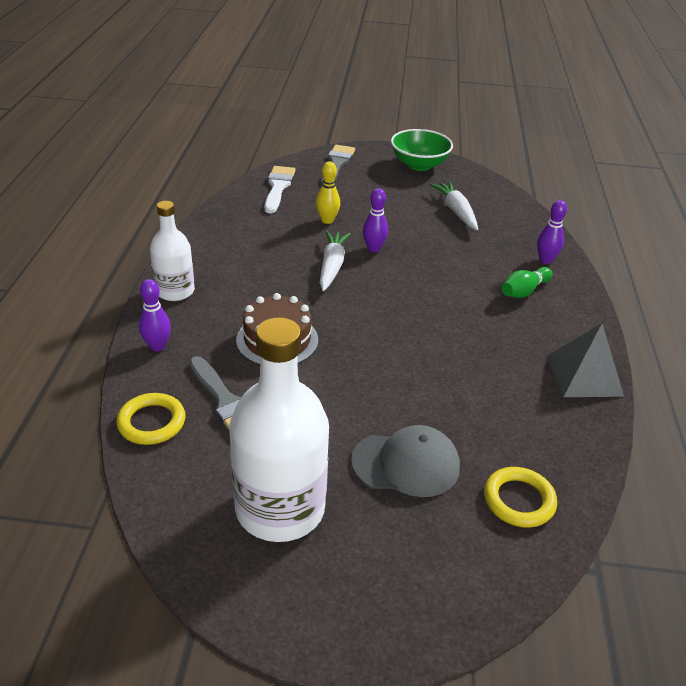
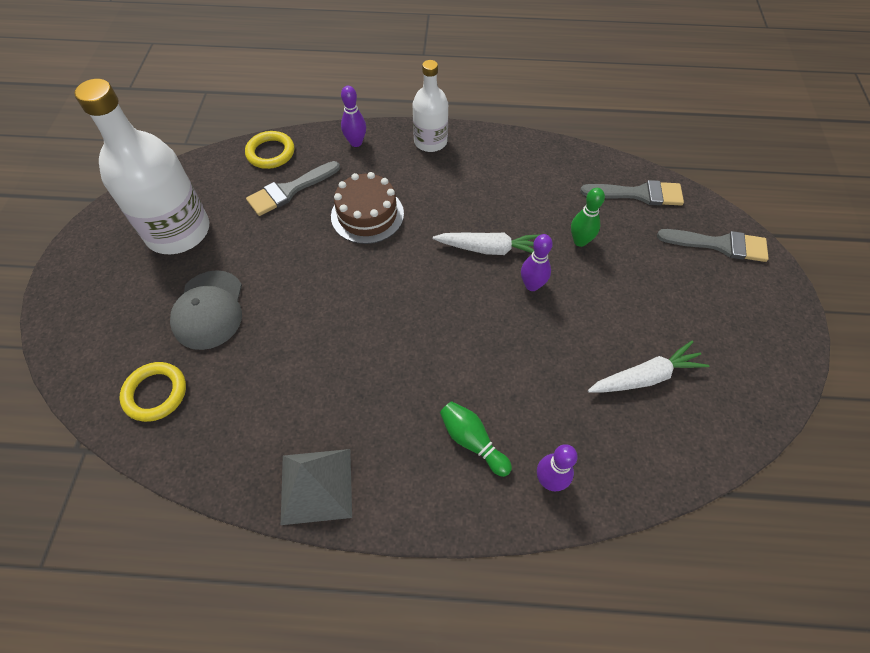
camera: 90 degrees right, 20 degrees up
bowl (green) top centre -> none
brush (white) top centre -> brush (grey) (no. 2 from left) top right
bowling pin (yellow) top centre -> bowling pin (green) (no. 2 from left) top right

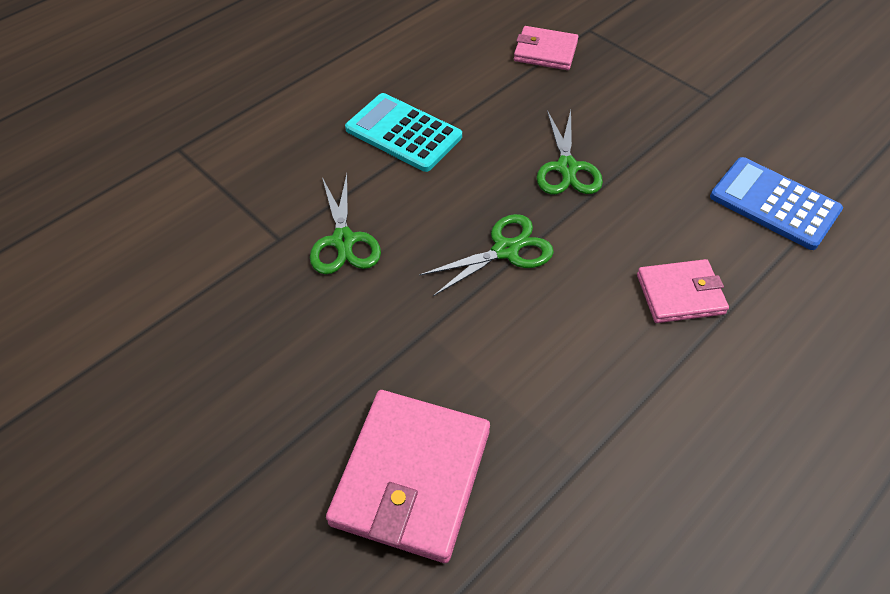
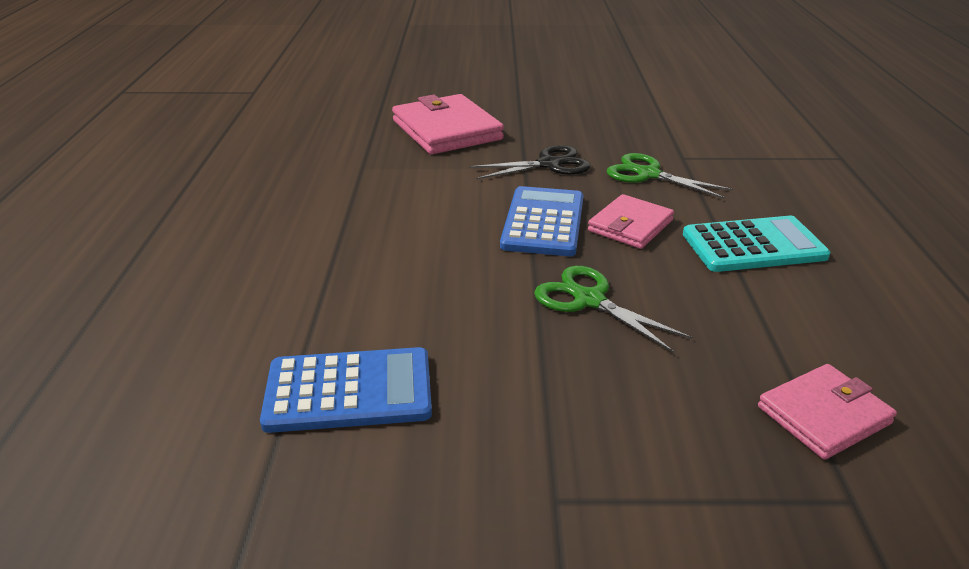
camera: 135 degrees right, 20 degrees down
none -> scissors (black) top centre
wallet (pink) (no. 3 from left in the first image) middle right -> wallet (pink) (no. 2 from left) centre, relocated
scissors (green) (no. 2 from left) centre -> calculator (blue) (no. 2 from left) centre

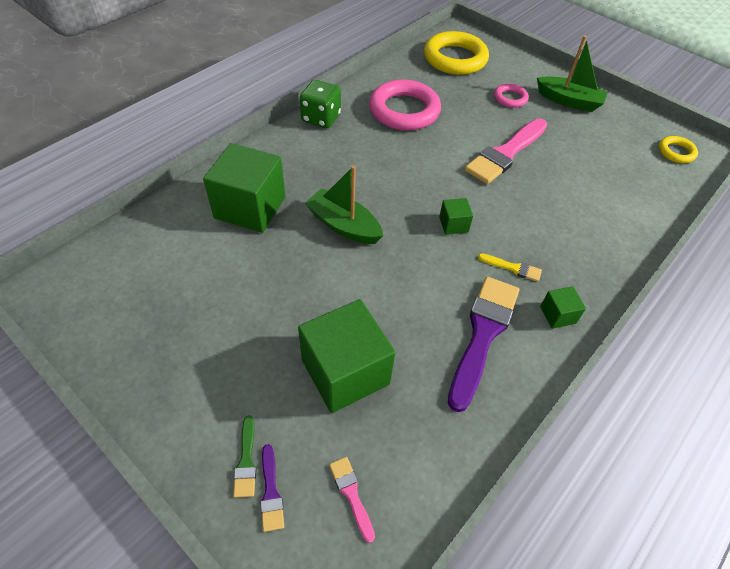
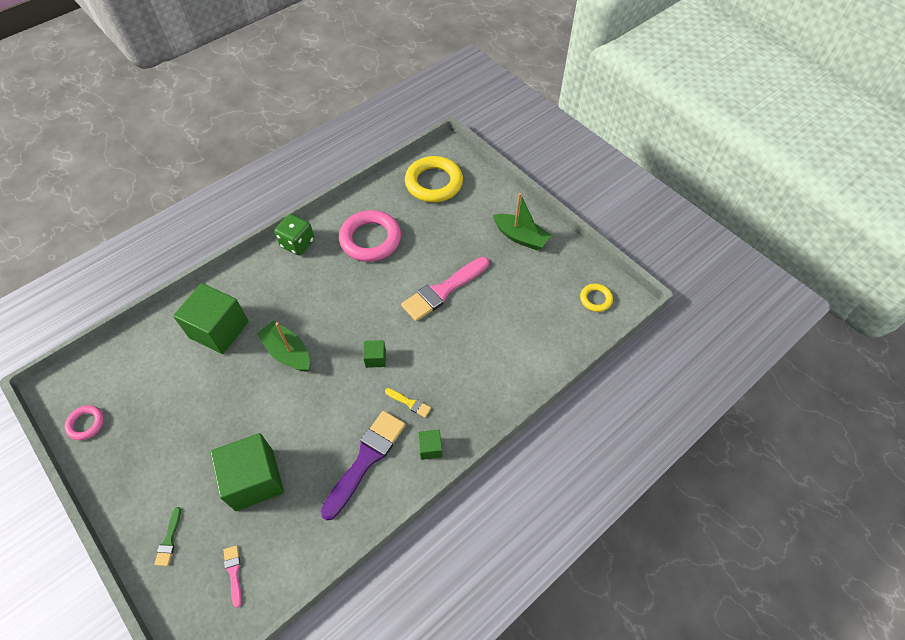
camera: 10 degrees right, 5 degrees up
brush (purple) (no. 1 from left) bottom centre -> none
ring (pink) (no. 2 from left in the first image) top right -> ring (pink) (no. 1 from left) middle left, relocated

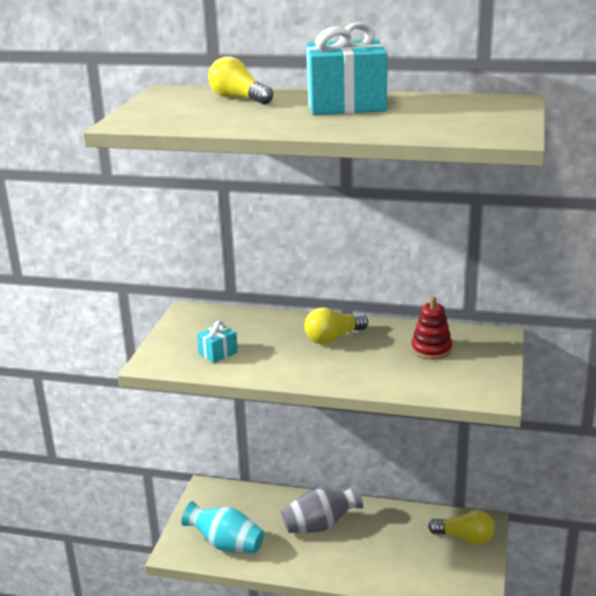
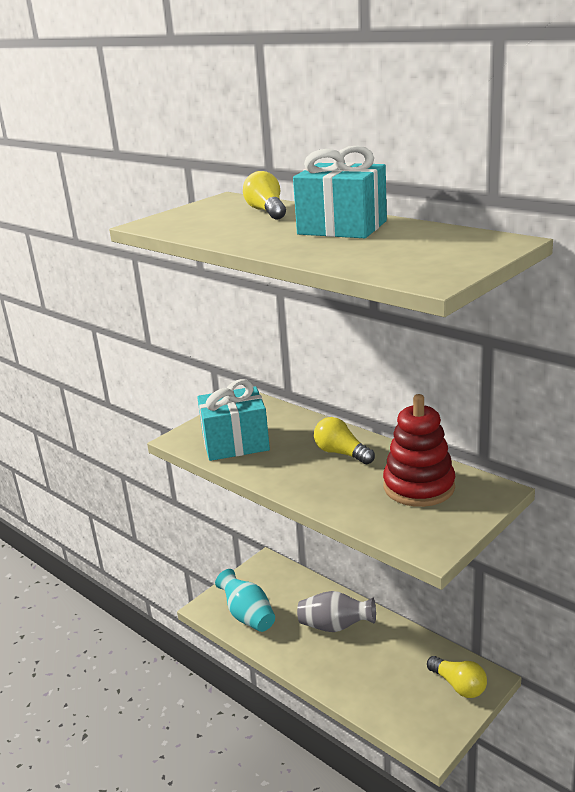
camera: 30 degrees right, 0 degrees up
light bulb (yellow) (no. 2 from left) centre, 45 degrees clockwise
gift (turquoise) (no. 1 from left) centre, x2.16
stacking toy (red) middle right, x1.70

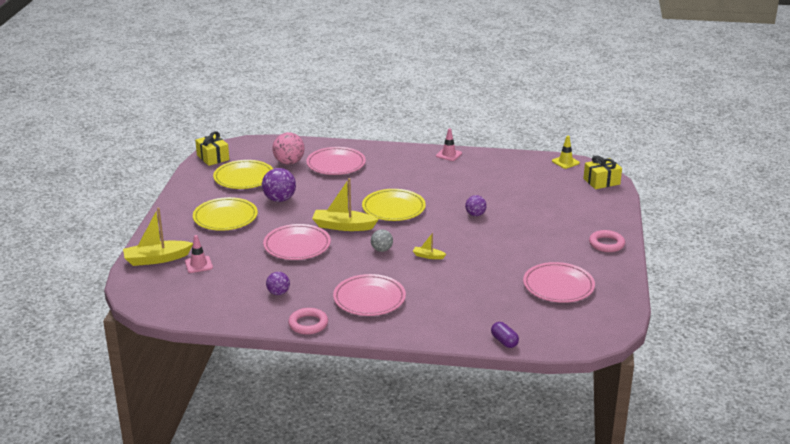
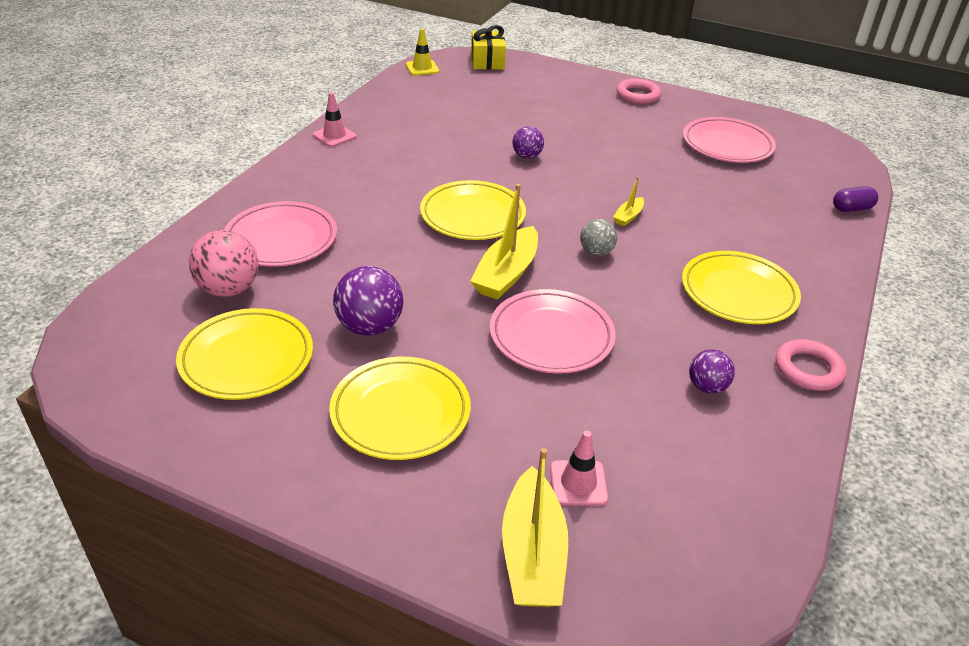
camera: 75 degrees left, 10 degrees up
gift (yellow) (no. 1 from left) middle left -> none
plate (pink) (no. 3 from left) centre -> plate (yellow) (no. 4 from left) middle right

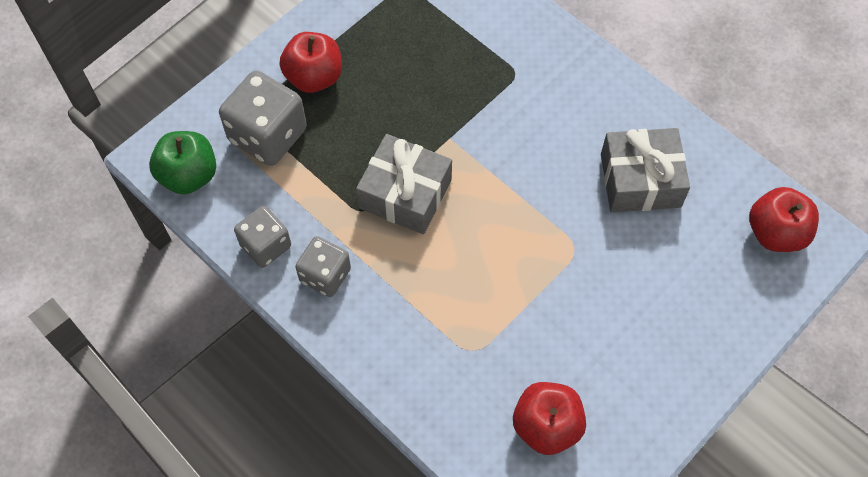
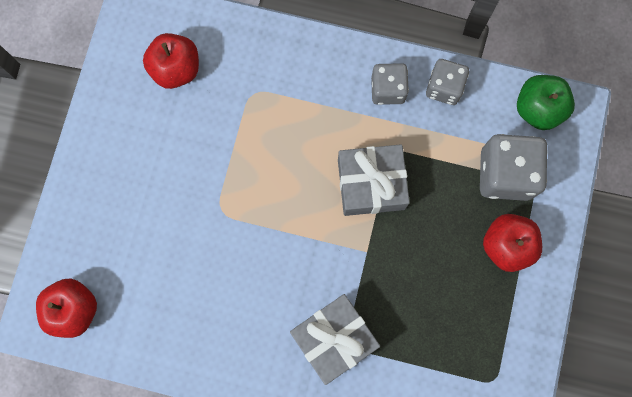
camera: 150 degrees right, 15 degrees up
gift (grey) (no. 2 from left in the first image) middle right -> gift (grey) (no. 1 from left) bottom centre, relocated

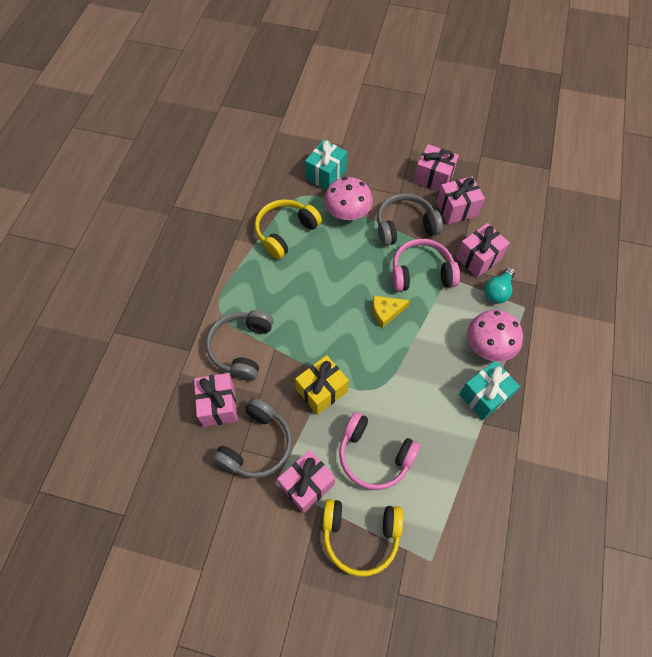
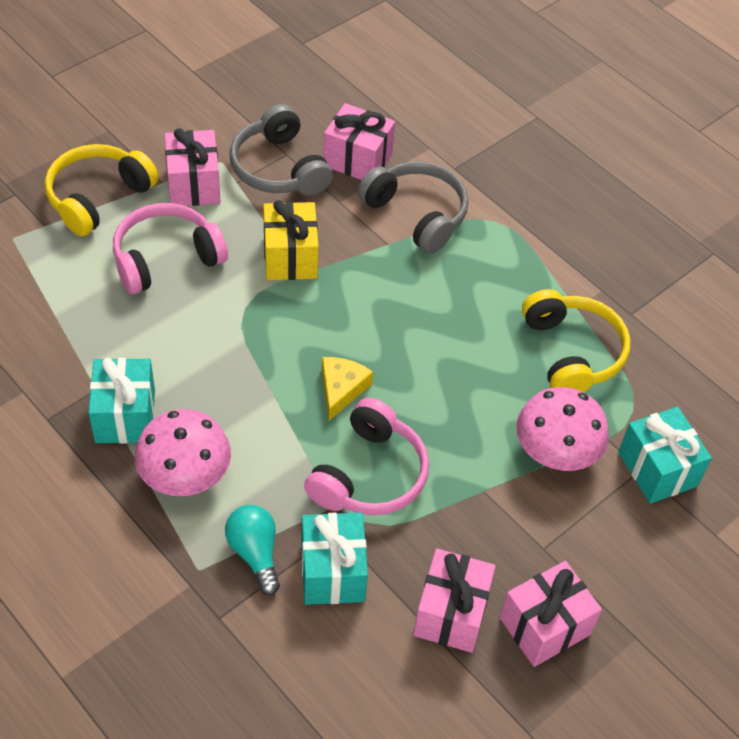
camera: 120 degrees right, 10 degrees down
headphones (grey) (no. 3 from left) centre -> none
gift (pink) (no. 5 from left) middle right -> gift (turquoise) (no. 2 from left) bottom centre

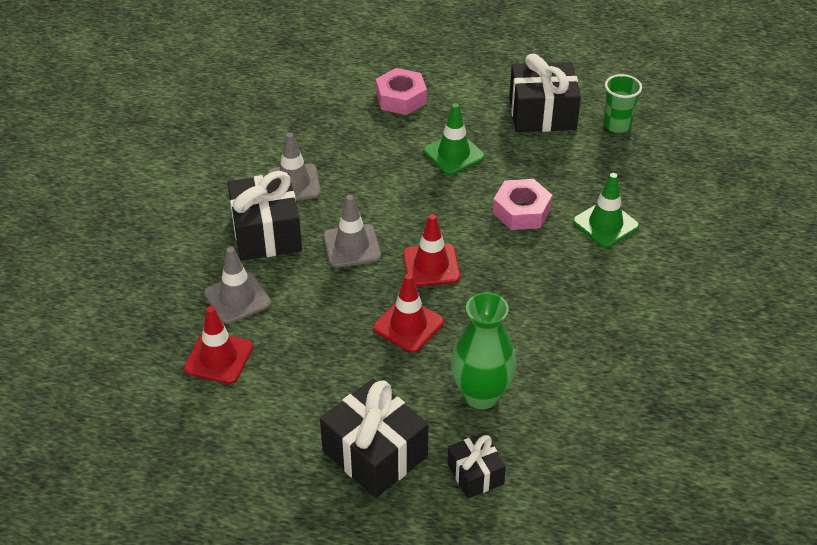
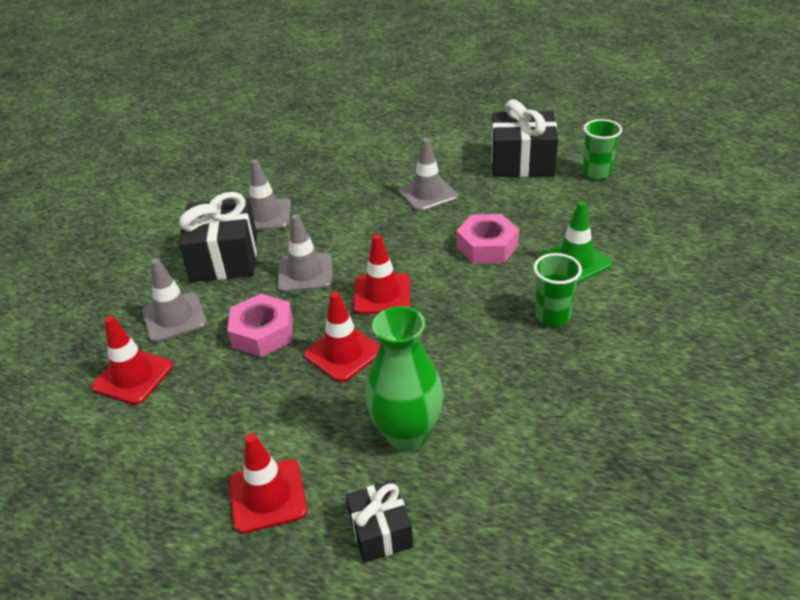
camera: 10 degrees right, 5 degrees down
none -> cup (green) (no. 1 from left) middle right
nut (pink) (no. 1 from left) top centre -> nut (pink) (no. 1 from left) middle left, relocated
gift (black) (no. 2 from left) bottom centre -> traffic cone (red) (no. 2 from left) bottom centre
traffic cone (green) (no. 1 from left) top centre -> traffic cone (grey) (no. 4 from left) top centre

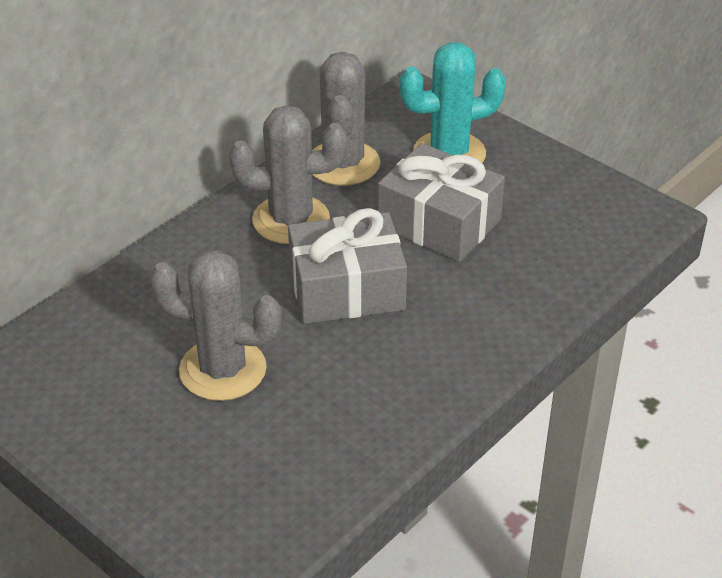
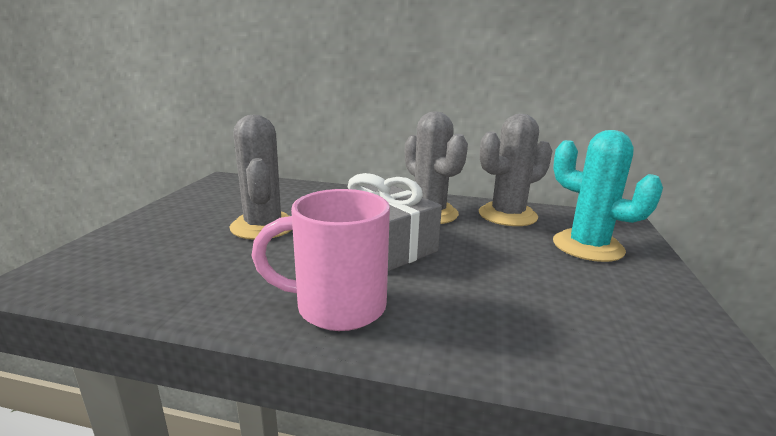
camera: 60 degrees right, 20 degrees down
gift (grey) (no. 2 from left) centre -> none
none -> mug (pink) centre

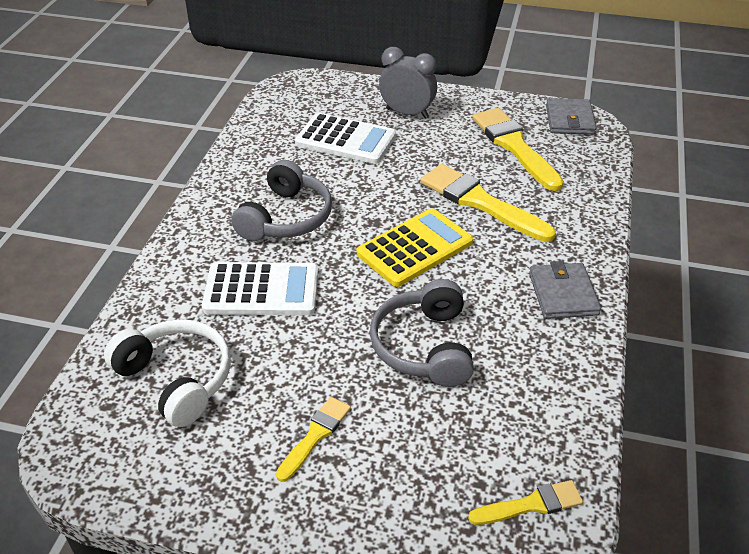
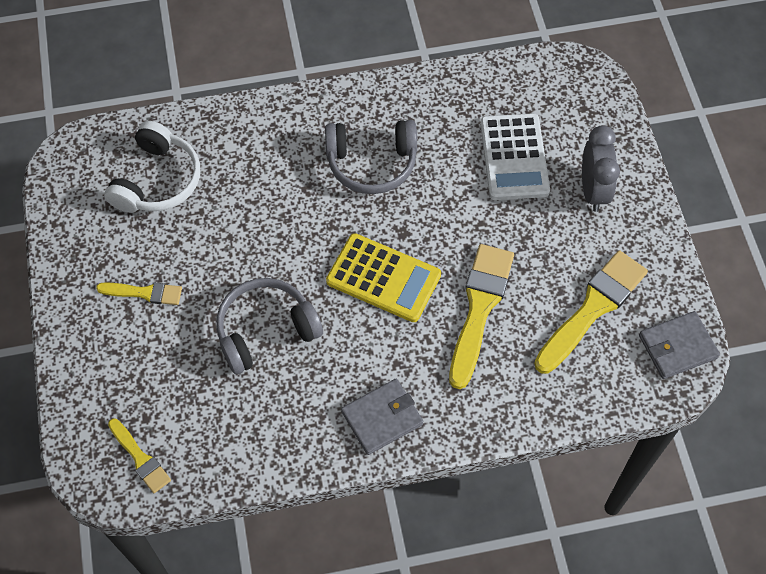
camera: 65 degrees right, 20 degrees up
calculator (white) (no. 1 from left) centre -> none

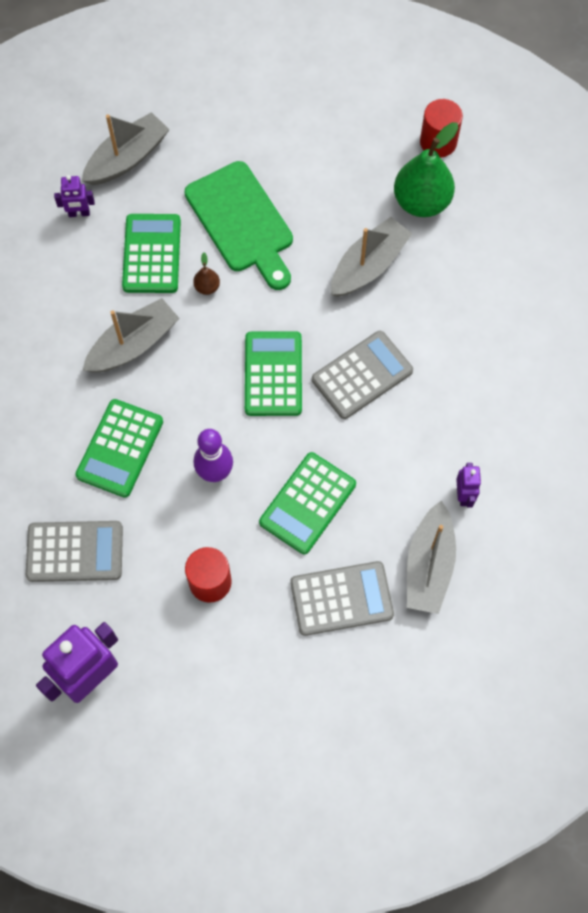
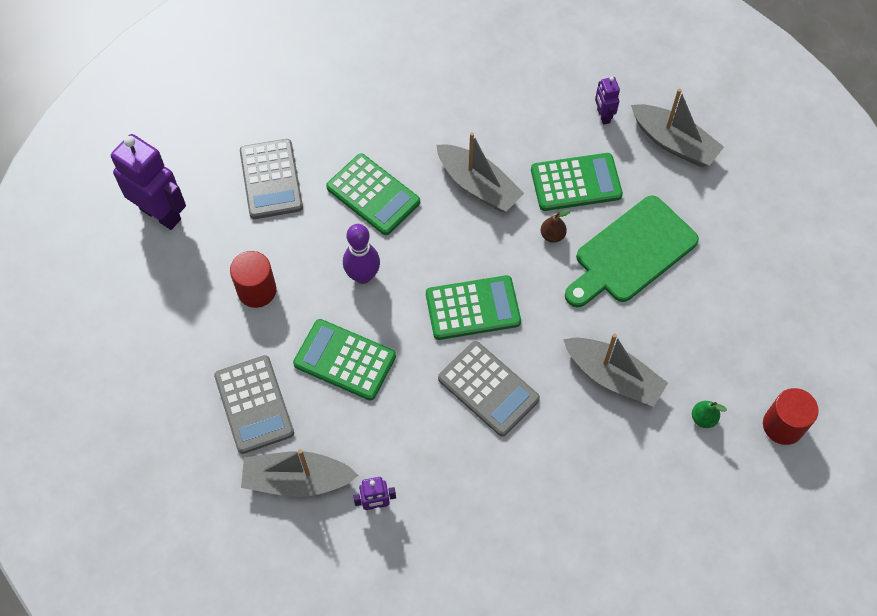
camera: 80 degrees right, 5 degrees down
calculator (green) (no. 1 from left in the first image) middle left -> calculator (green) (no. 2 from left) top centre, 150 degrees counterclockwise
pear (green) top right -> pear (green) bottom right, x0.43

